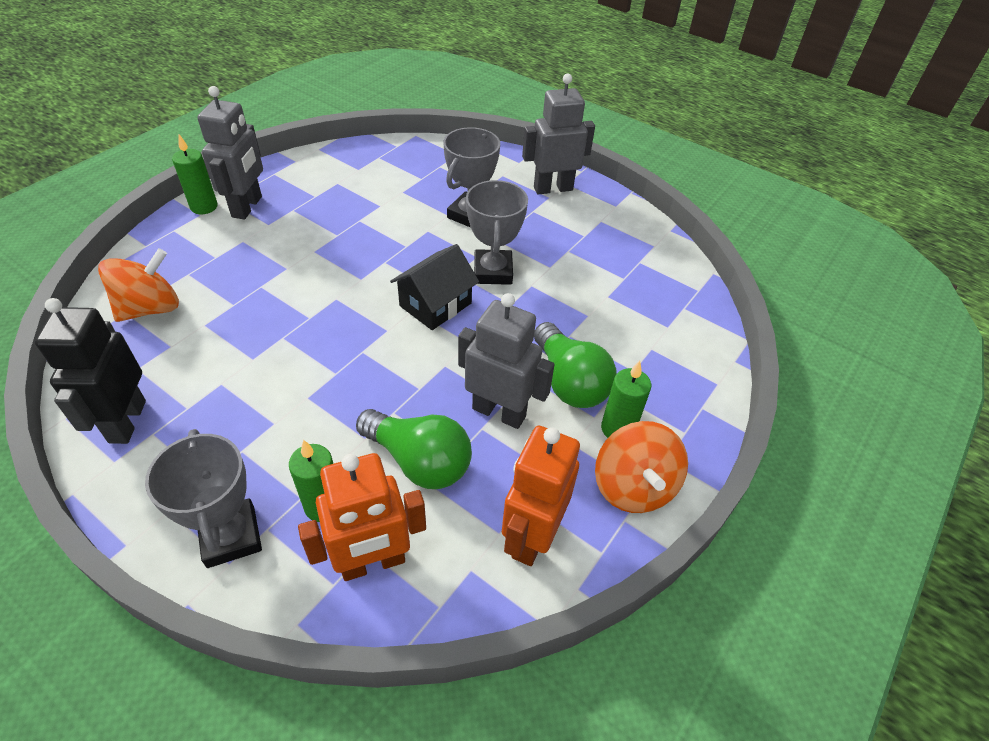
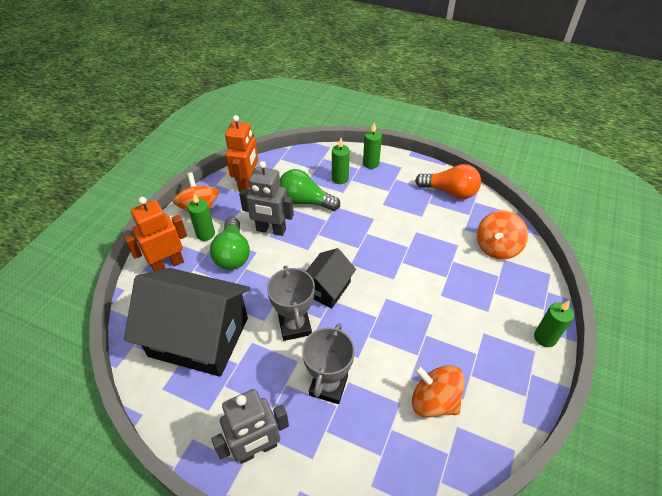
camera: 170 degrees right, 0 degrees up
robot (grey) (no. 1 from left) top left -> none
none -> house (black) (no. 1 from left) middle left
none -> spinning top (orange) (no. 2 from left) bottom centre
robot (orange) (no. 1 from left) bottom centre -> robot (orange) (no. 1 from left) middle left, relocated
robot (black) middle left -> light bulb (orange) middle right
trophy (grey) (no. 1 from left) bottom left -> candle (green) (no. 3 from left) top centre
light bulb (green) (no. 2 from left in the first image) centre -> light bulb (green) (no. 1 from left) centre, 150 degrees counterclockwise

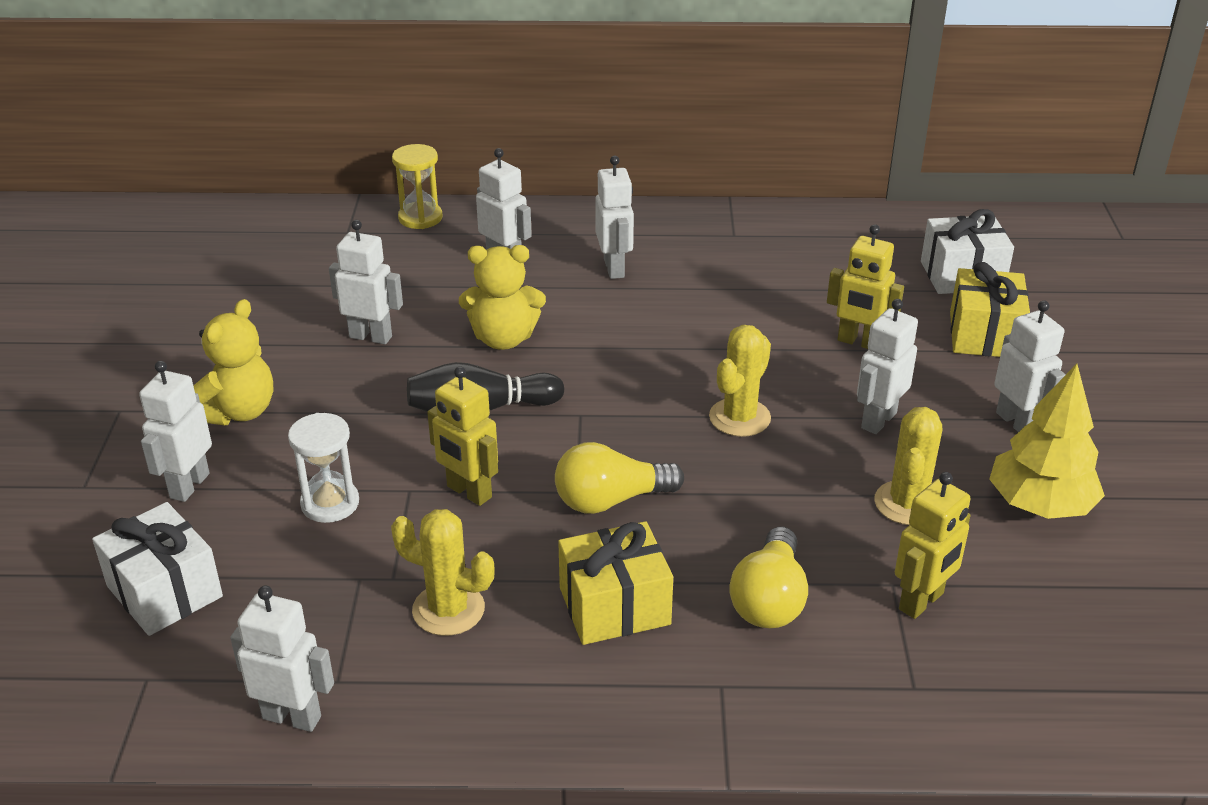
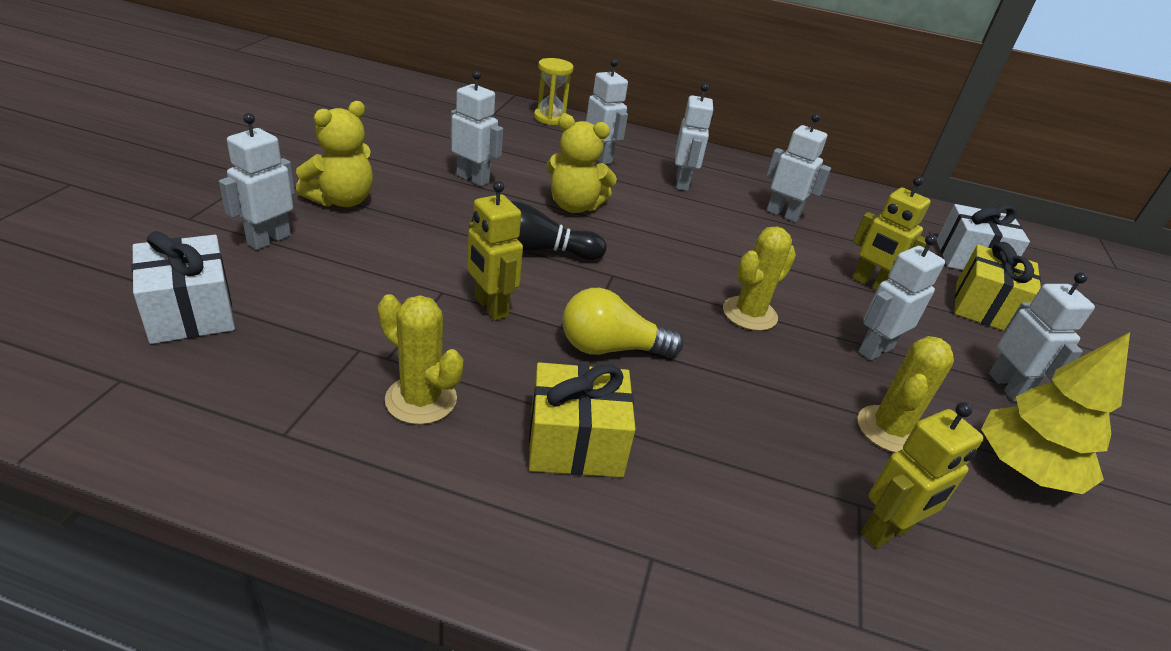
camera: 10 degrees right, 0 degrees up
hourglass (white) middle left -> none
light bulb (yellow) (no. 2 from left) bottom centre -> none
robot (white) (no. 2 from left in the first image) bottom left -> robot (white) (no. 5 from left) top right, relocated

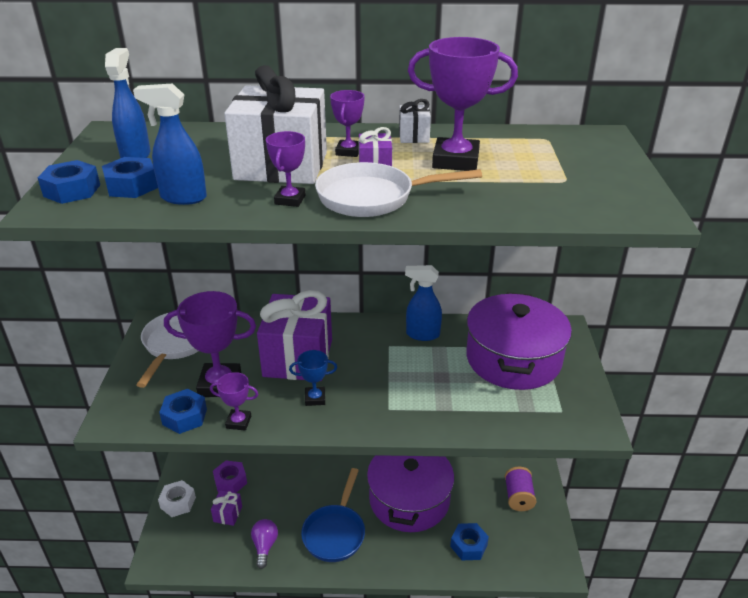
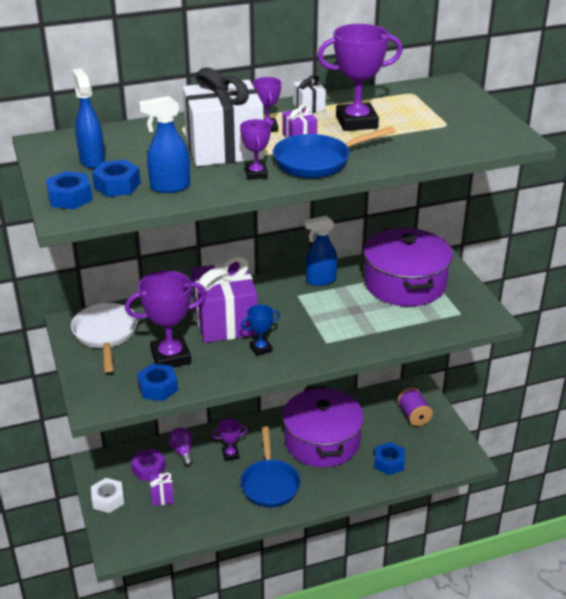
camera: 20 degrees left, 0 degrees up
trophy (purple) (no. 2 from left) bottom left -> trophy (purple) (no. 2 from left) bottom centre, relocated
light bulb (purple) bottom centre -> light bulb (purple) bottom left, relocated
pan (white) (no. 2 from left) top centre -> pan (blue) (no. 2 from left) top centre

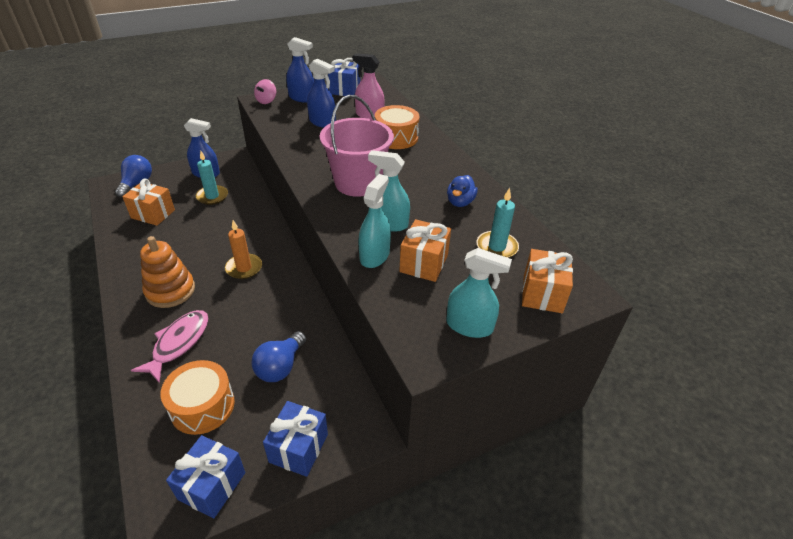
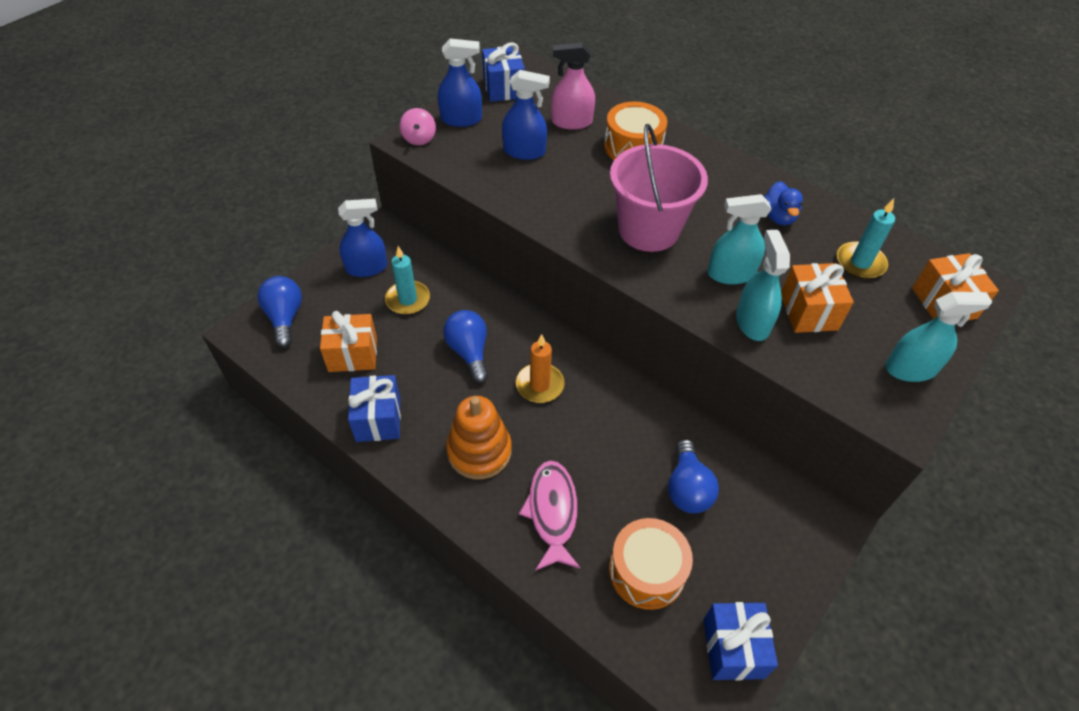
camera: 25 degrees left, 10 degrees up
none -> light bulb (blue) (no. 2 from left) centre
gift (blue) (no. 2 from left in the first image) bottom centre -> gift (blue) (no. 1 from left) centre, relocated

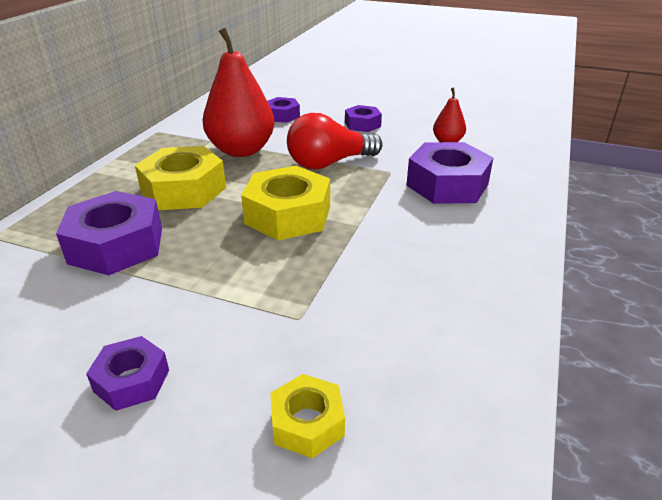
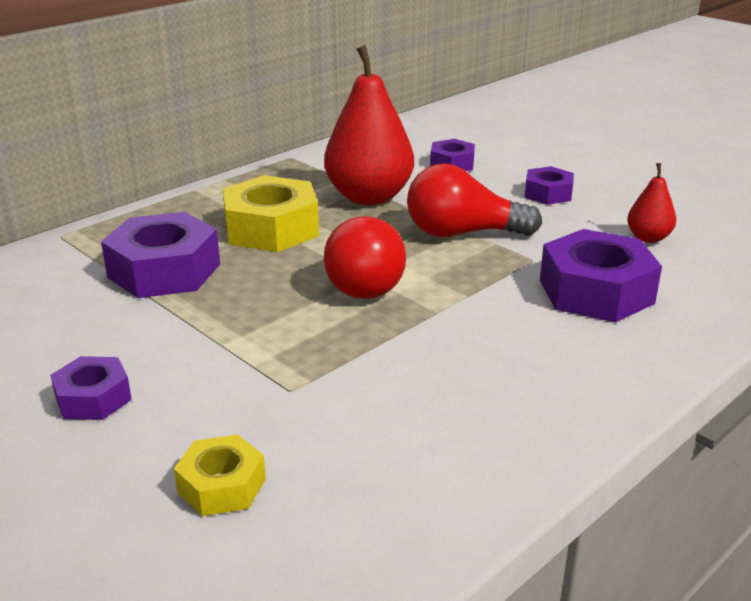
camera: 25 degrees right, 5 degrees down
nut (yellow) (no. 2 from left) centre -> light bulb (red) (no. 1 from left) centre

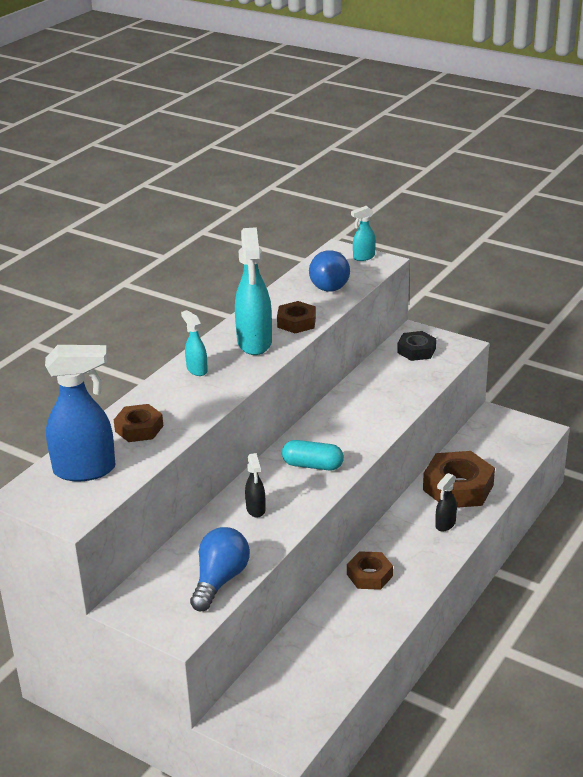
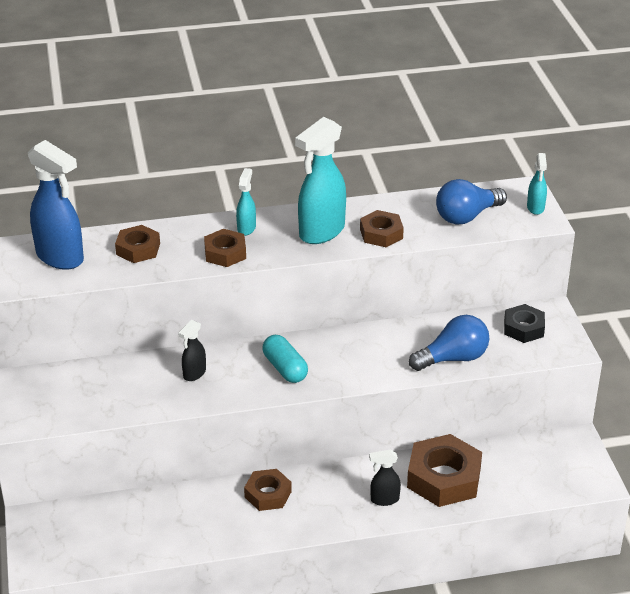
camera: 45 degrees right, 5 degrees up
none -> nut (brown) (no. 2 from left) centre
light bulb (blue) (no. 1 from left) bottom centre -> light bulb (blue) (no. 1 from left) middle right, relocated
spray bottle (turquoise) (no. 3 from left) top centre -> spray bottle (turquoise) (no. 3 from left) top right, 105 degrees counterclockwise

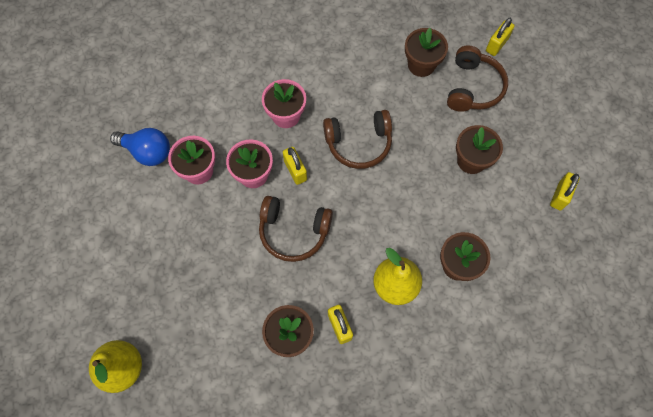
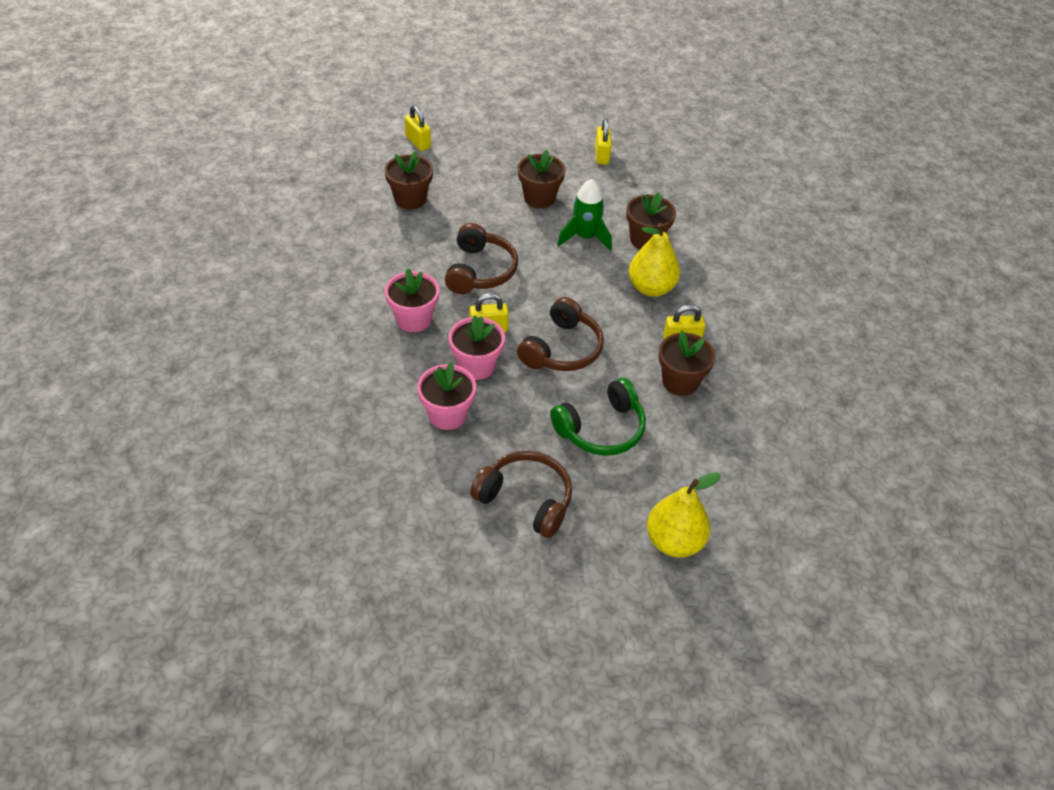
camera: 75 degrees left, 20 degrees down
light bulb (blue) middle left -> none
none -> headphones (green) centre
none -> rocket (green) top centre
headphones (brown) (no. 3 from left in the first image) top right -> headphones (brown) (no. 2 from left) centre, relocated
padlock (yellow) (no. 4 from left in the first image) middle right -> padlock (yellow) (no. 3 from left) top centre, 45 degrees clockwise

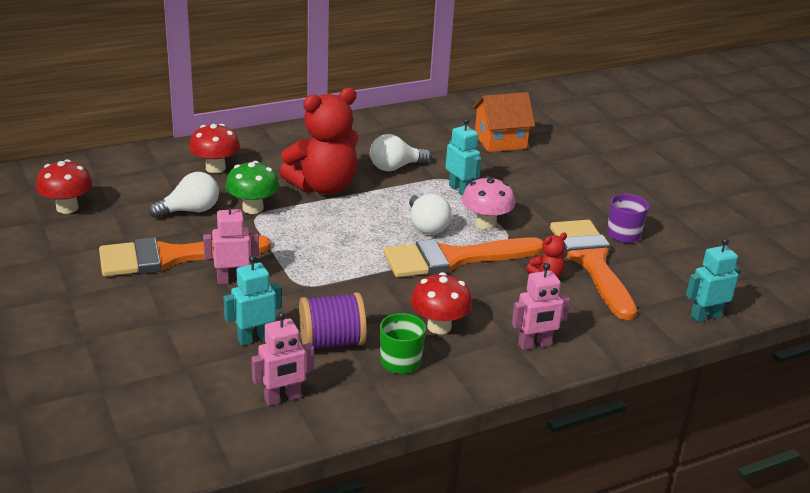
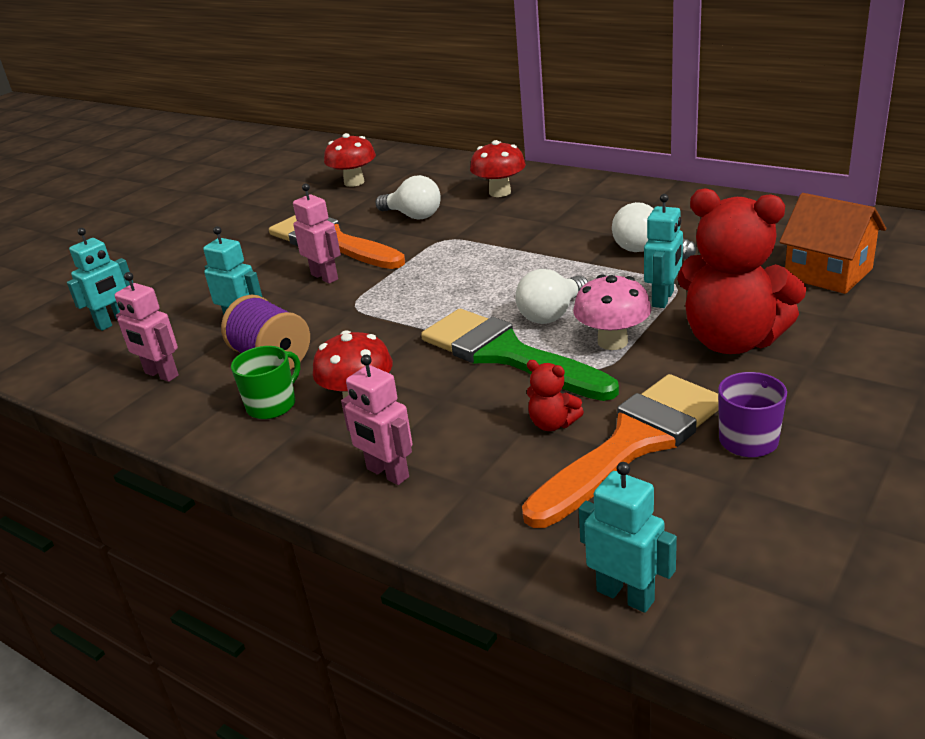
camera: 65 degrees right, 0 degrees up
mushroom (green) middle left -> none
none -> robot (turquoise) (no. 1 from left) middle left
teddy bear (red) (no. 1 from left in the first image) top centre -> teddy bear (red) (no. 2 from left) middle right, relocated
brush (orange) (no. 2 from left) centre -> brush (green) centre

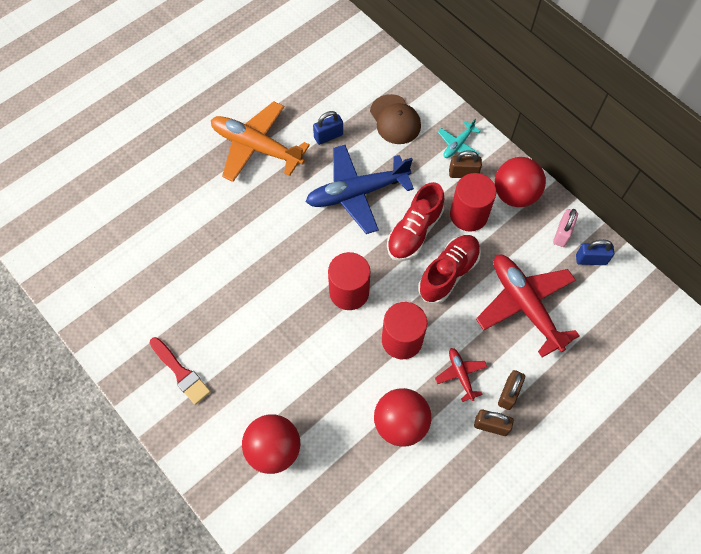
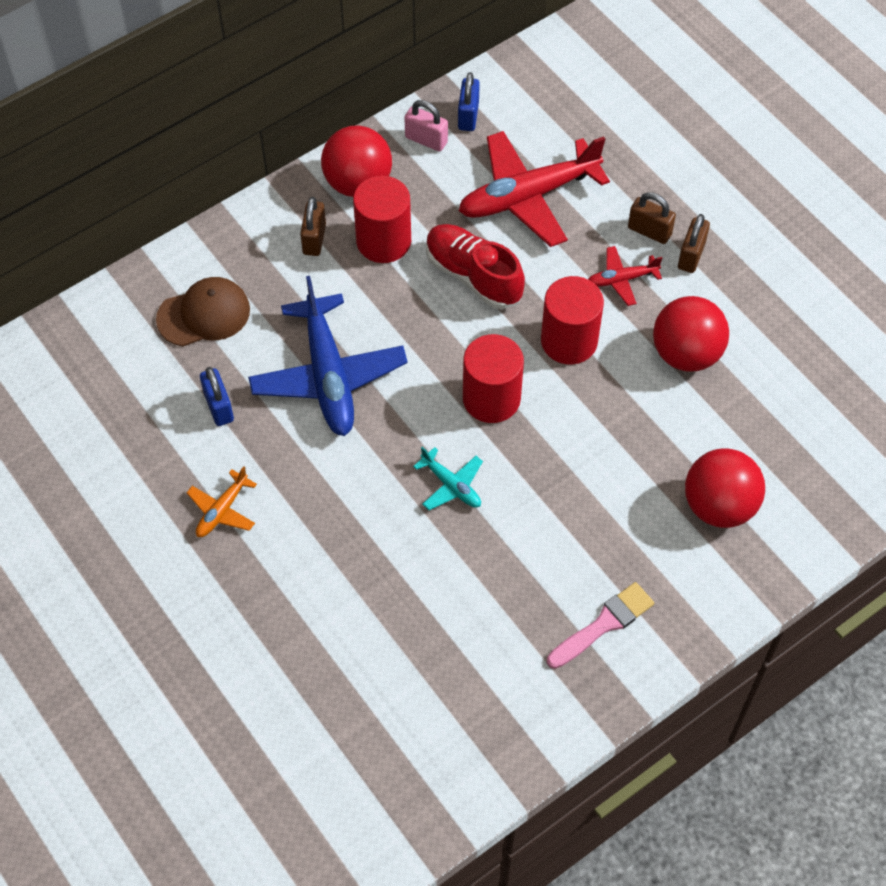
camera: 85 degrees left, 5 degrees down
shoe (red) (no. 1 from left) centre -> none
plane (turquoise) top centre -> plane (turquoise) centre, relocated
brush (red) bottom left -> brush (pink) bottom right
plane (orange) top centre -> plane (orange) middle left, x0.47

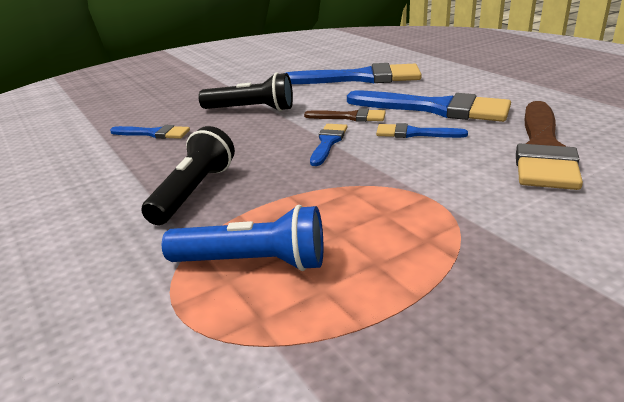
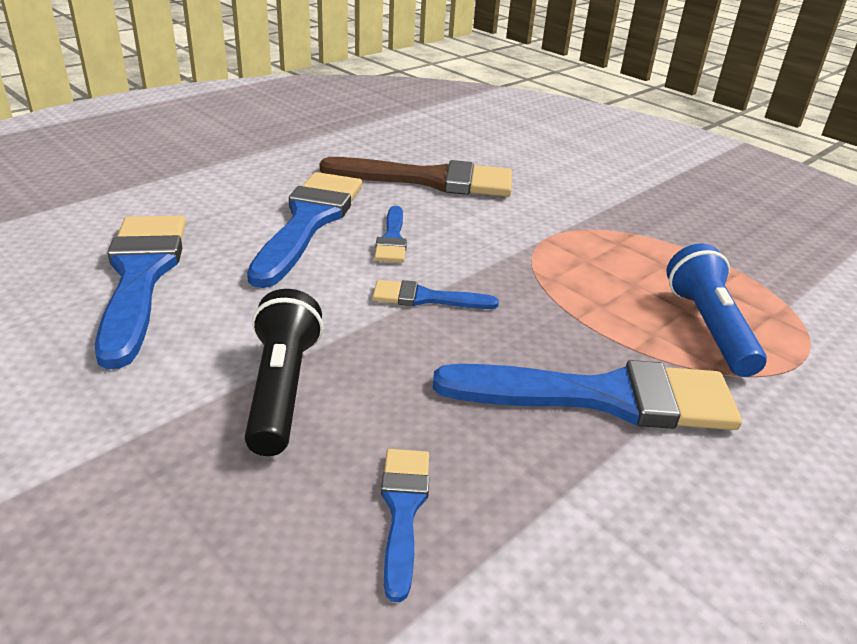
camera: 105 degrees left, 5 degrees up
brush (brown) (no. 1 from left) top centre -> none
flashlight (black) (no. 1 from left) middle left -> brush (blue) (no. 6 from left) middle right

